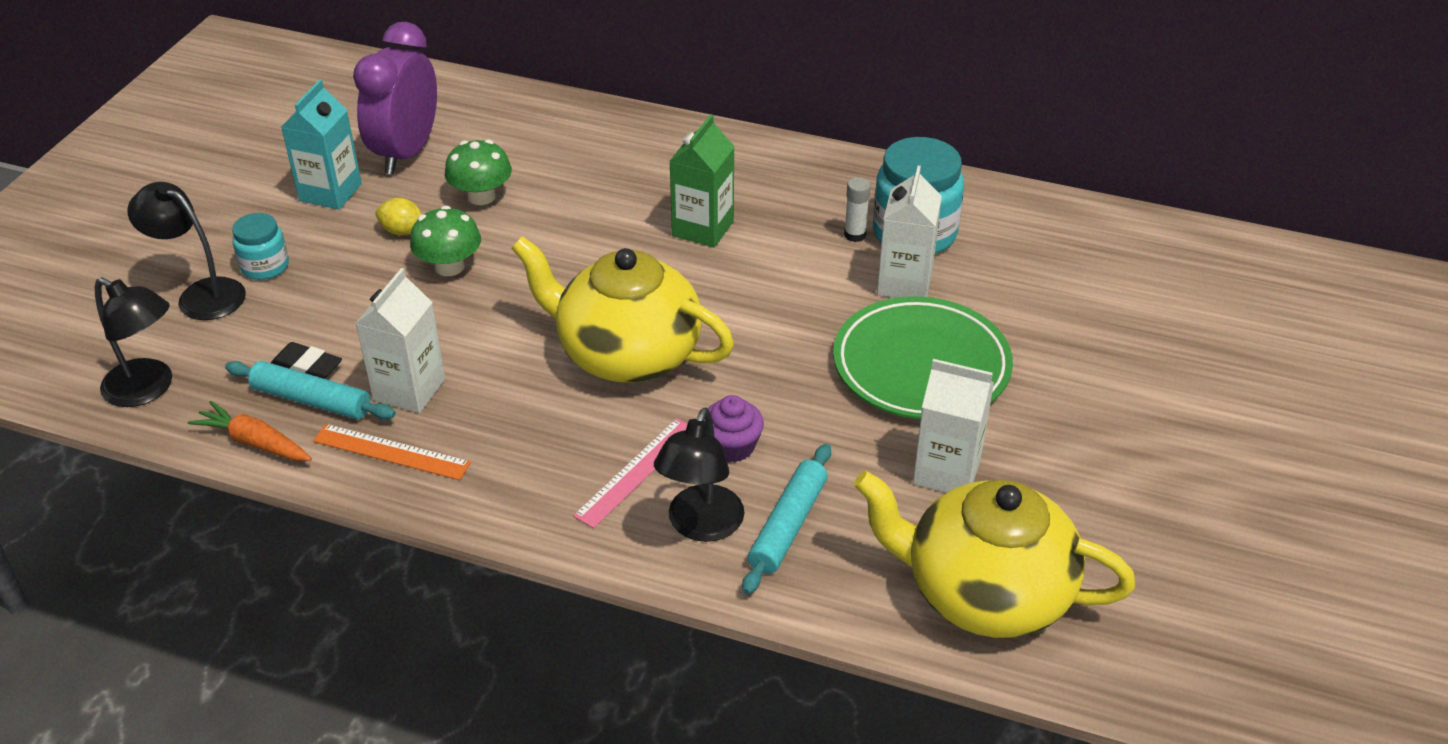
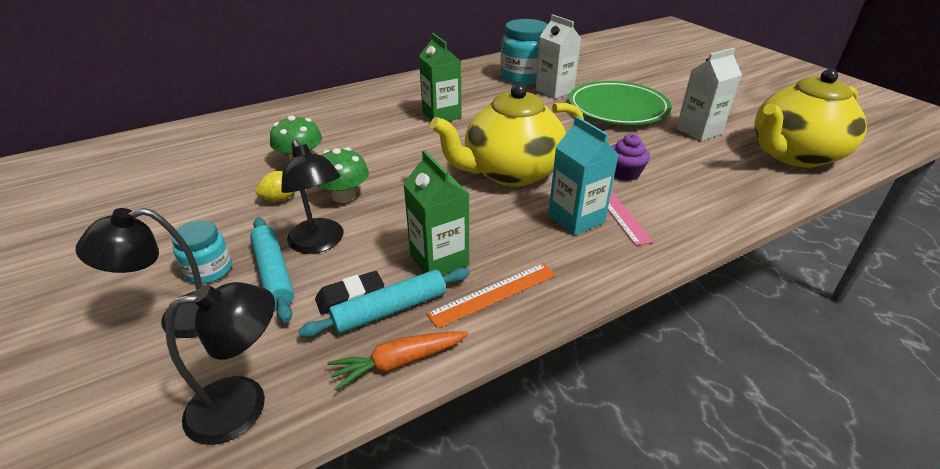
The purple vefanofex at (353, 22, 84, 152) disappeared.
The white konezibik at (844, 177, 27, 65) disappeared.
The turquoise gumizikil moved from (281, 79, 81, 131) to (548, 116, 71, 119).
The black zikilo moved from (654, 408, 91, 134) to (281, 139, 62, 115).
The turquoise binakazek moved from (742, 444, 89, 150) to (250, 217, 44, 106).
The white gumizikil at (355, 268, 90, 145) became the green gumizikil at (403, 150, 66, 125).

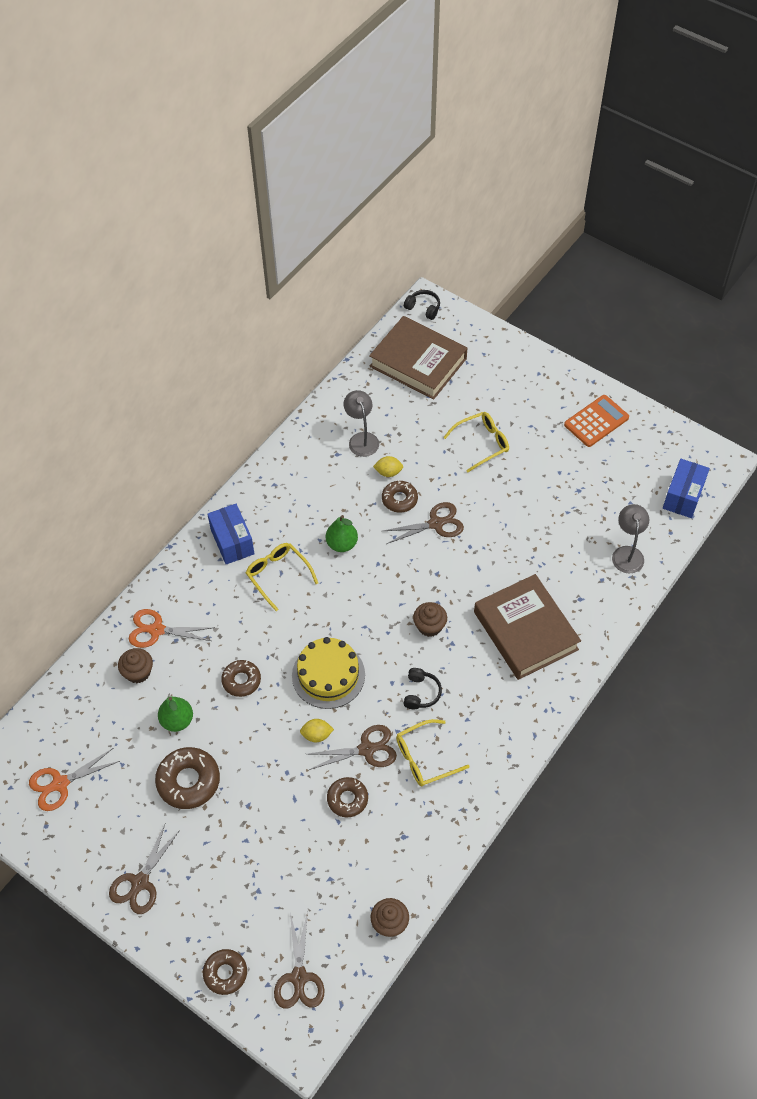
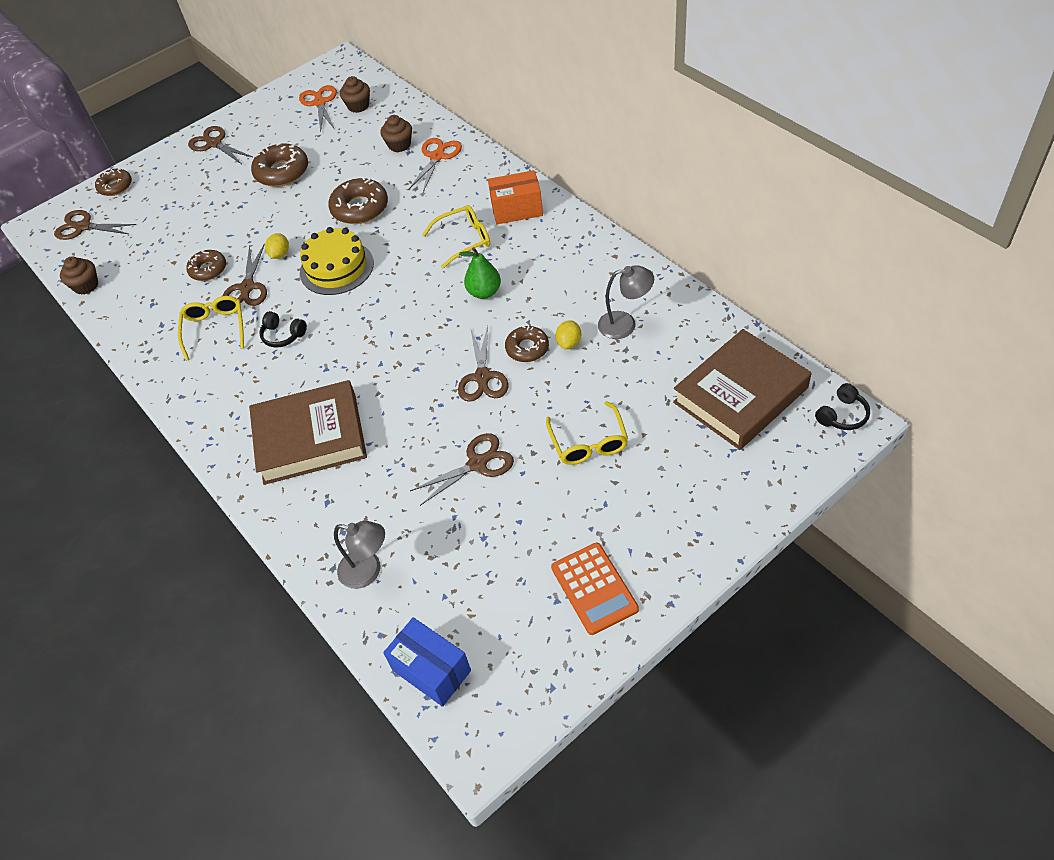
The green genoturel at (158, 696, 35, 36) disappeared.
The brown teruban at (410, 433, 104, 73) appeared.
The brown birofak moved from (413, 602, 34, 35) to (340, 76, 30, 37).
The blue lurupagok at (207, 504, 48, 60) became the orange lurupagok at (488, 170, 55, 54).
The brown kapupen at (221, 660, 40, 37) changed to 1.56 times the size.

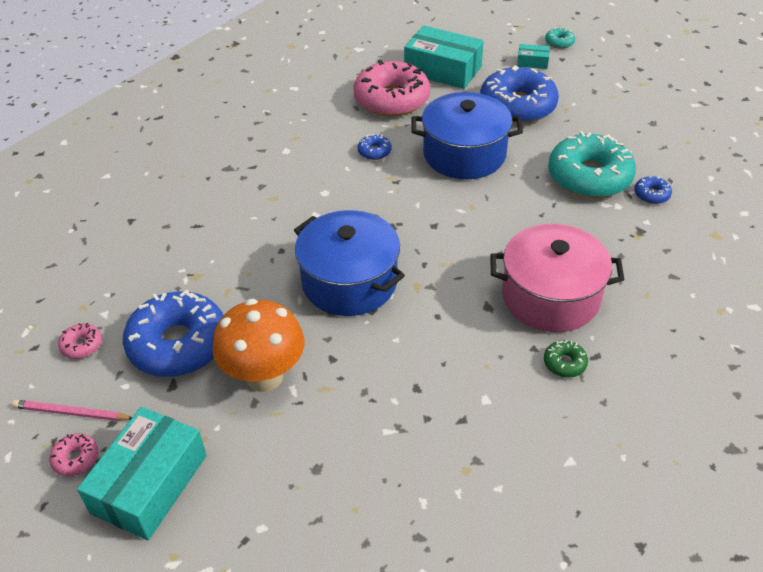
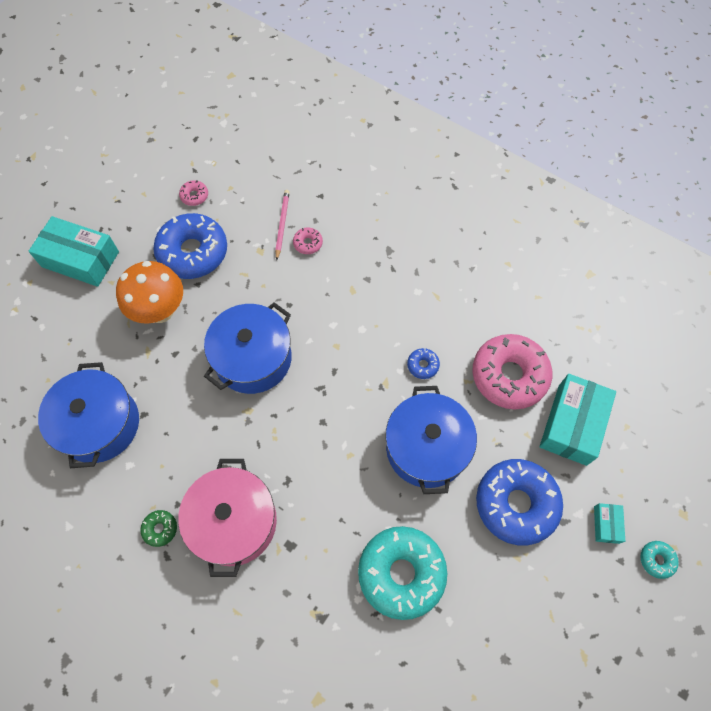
The blue kapupen at (634, 176, 38, 28) disappeared.
The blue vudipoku at (38, 362, 101, 106) appeared.
The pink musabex moved from (12, 400, 120, 21) to (275, 190, 15, 70).
The pink kapupen moved from (49, 433, 49, 43) to (293, 227, 30, 27).

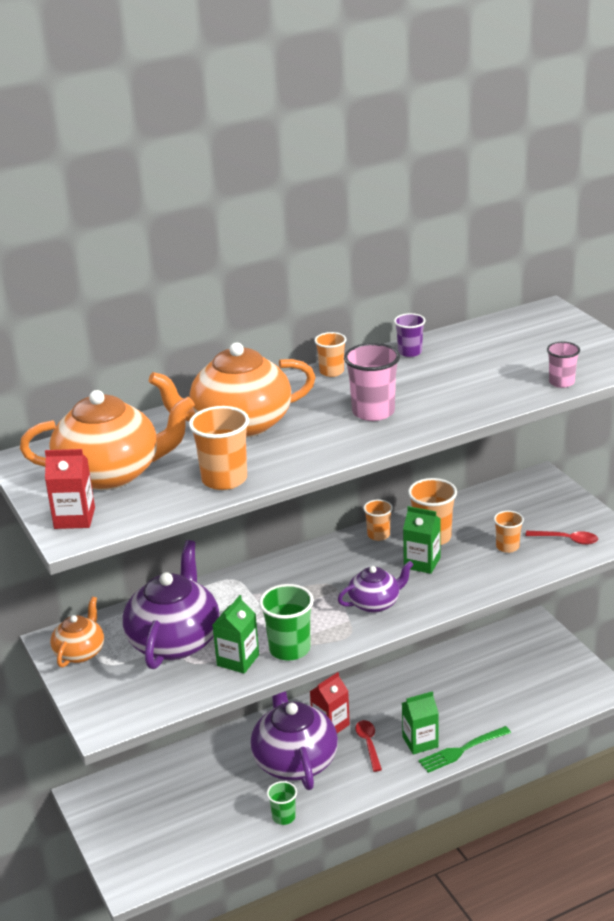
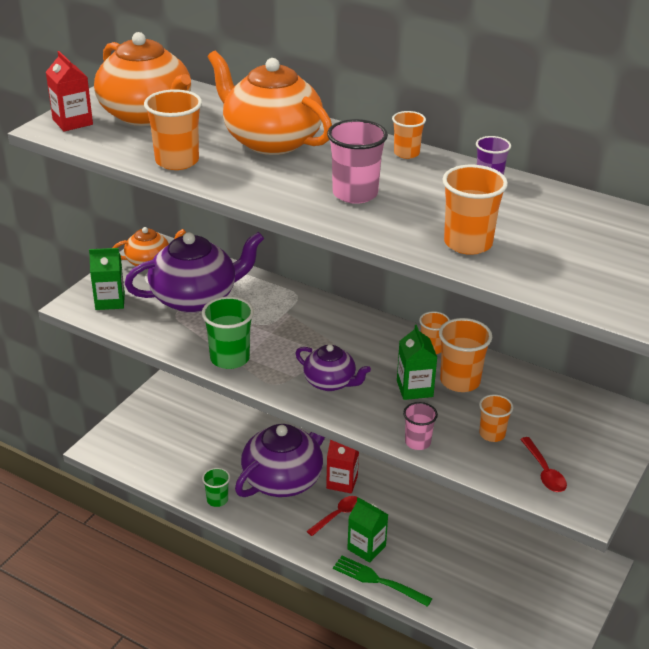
The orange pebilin at (442, 165, 66, 90) appeared.
The green gumizikil moved from (213, 595, 46, 79) to (89, 248, 36, 62).
The pink pebilin moved from (547, 342, 33, 46) to (403, 402, 35, 48).

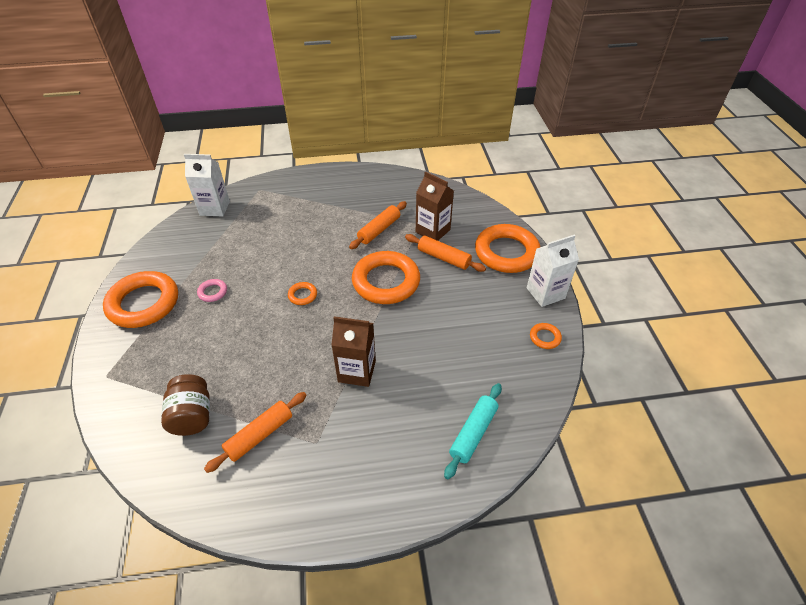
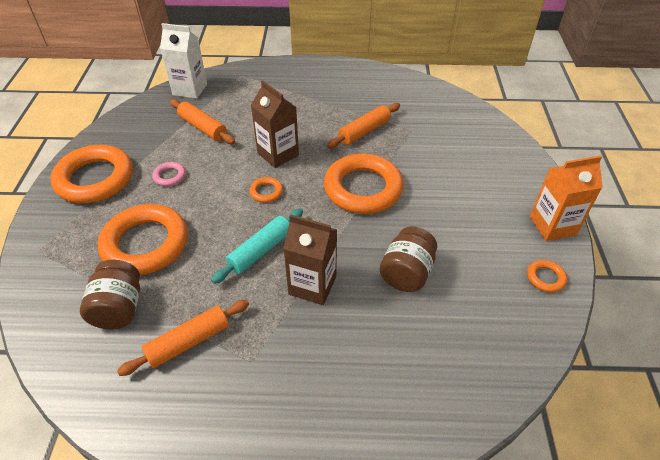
The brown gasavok at (380, 226, 57, 66) appeared.
The orange binakazek moved from (405, 234, 81, 38) to (170, 99, 65, 45).
The brown gumizikil moved from (416, 171, 38, 70) to (251, 80, 48, 88).
The turquoise binakazek moved from (444, 383, 58, 96) to (211, 209, 92, 75).
The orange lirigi moved from (475, 224, 65, 49) to (98, 204, 90, 71).
The white gumizikil at (527, 235, 52, 72) became the orange gumizikil at (530, 156, 73, 85).

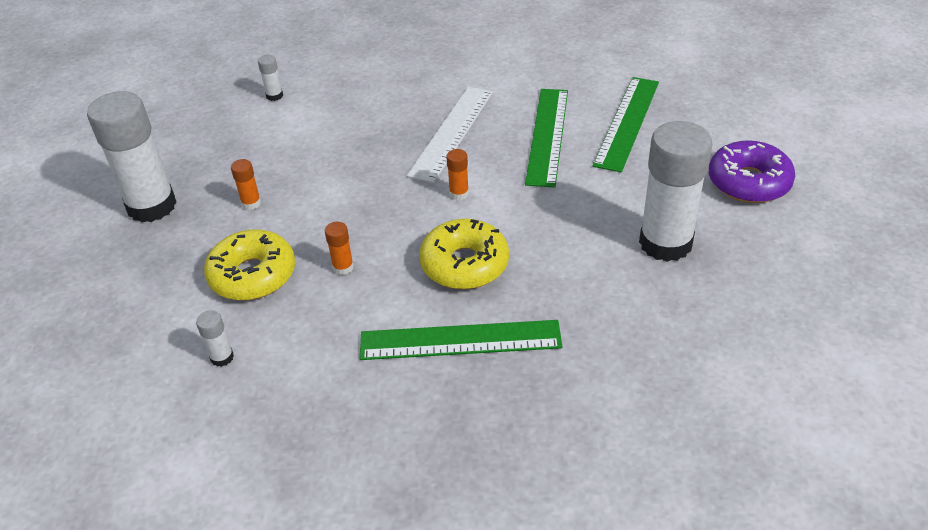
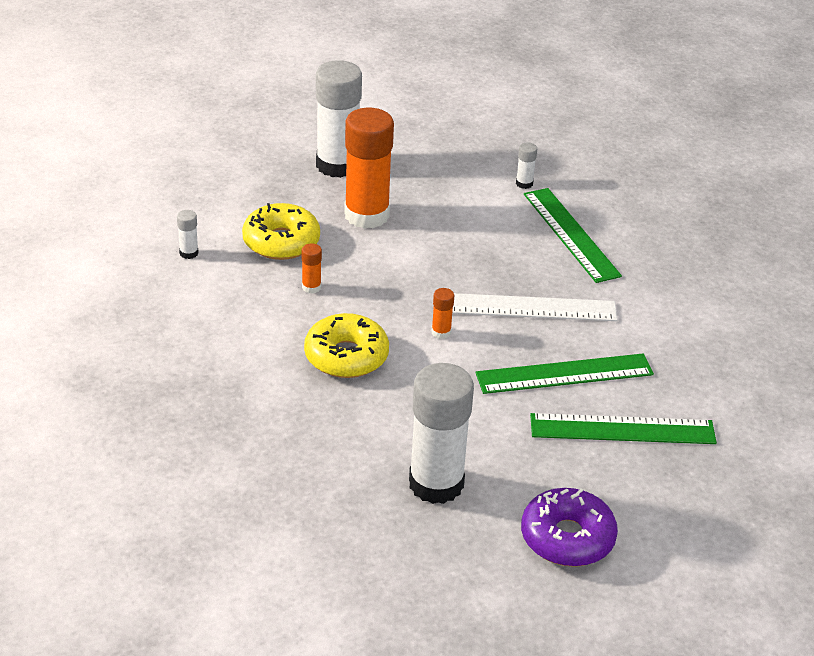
The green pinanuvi moved from (360, 320, 202, 40) to (524, 188, 98, 95).
The orange konezibik at (231, 159, 30, 51) changed to 2.48 times the size.

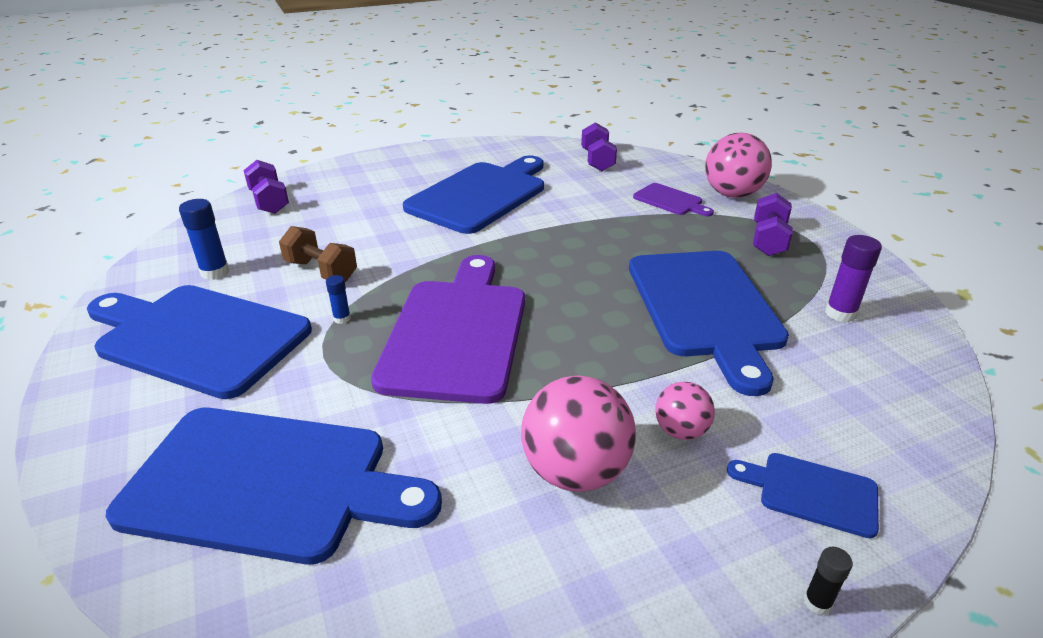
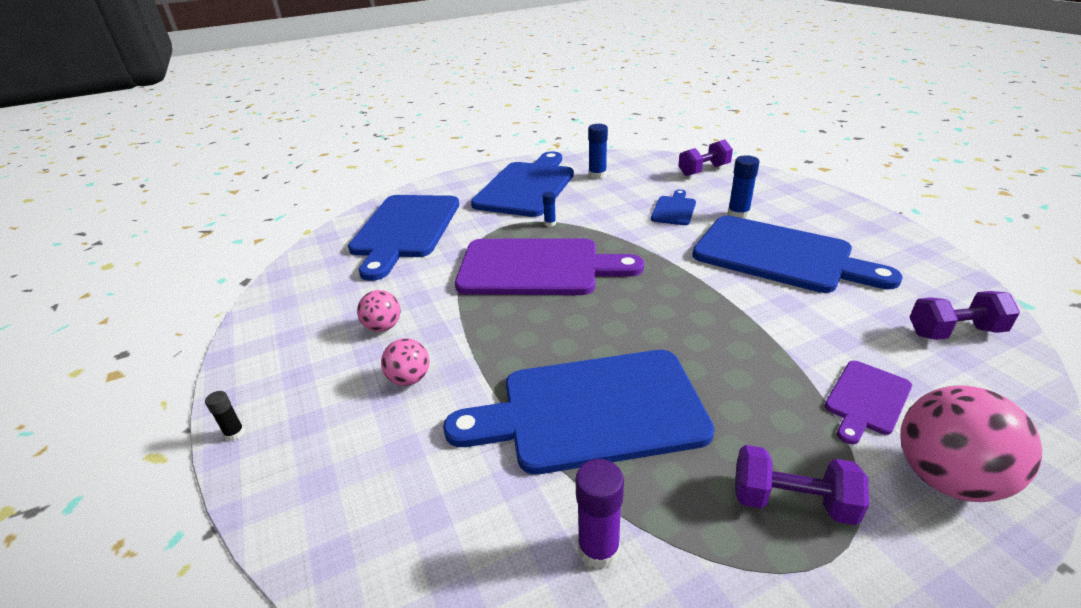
The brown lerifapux at (279, 226, 78, 56) disappeared.
The blue konezibik at (727, 155, 32, 64) appeared.
The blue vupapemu moved from (727, 453, 152, 85) to (651, 190, 45, 35).
The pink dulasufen at (521, 376, 115, 116) changed to 0.55 times the size.

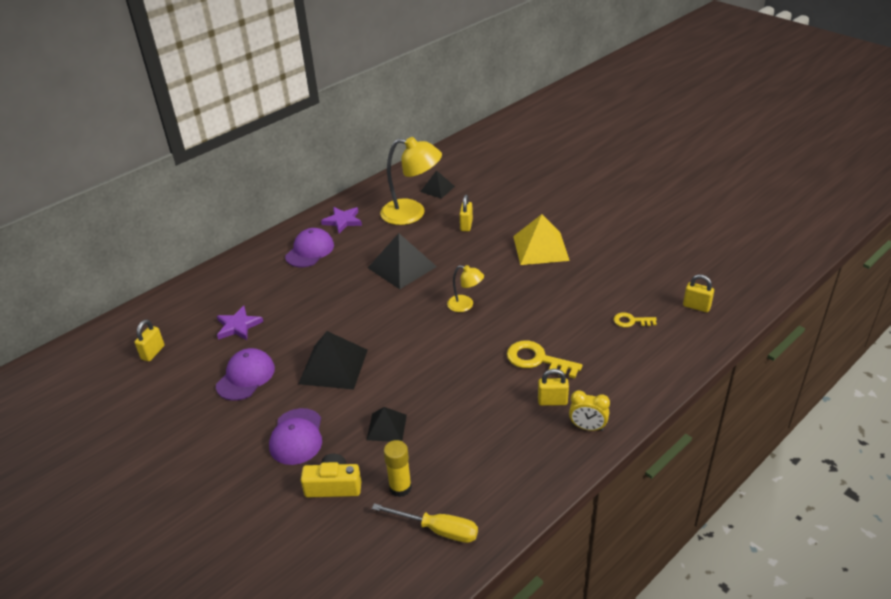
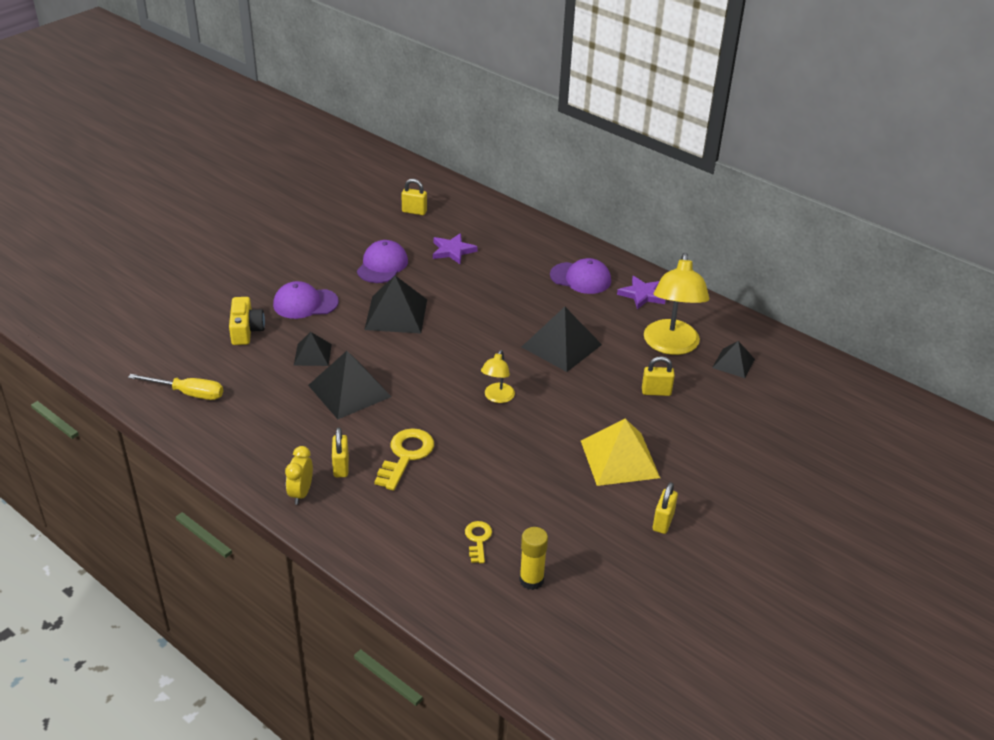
The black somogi at (308, 351, 83, 68) appeared.
The yellow konezibik moved from (384, 440, 28, 57) to (519, 527, 29, 63).
The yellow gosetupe moved from (683, 274, 31, 38) to (653, 482, 25, 52).
The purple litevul at (216, 348, 59, 53) turned 90 degrees counterclockwise.
The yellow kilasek at (372, 503, 106, 40) turned 90 degrees counterclockwise.

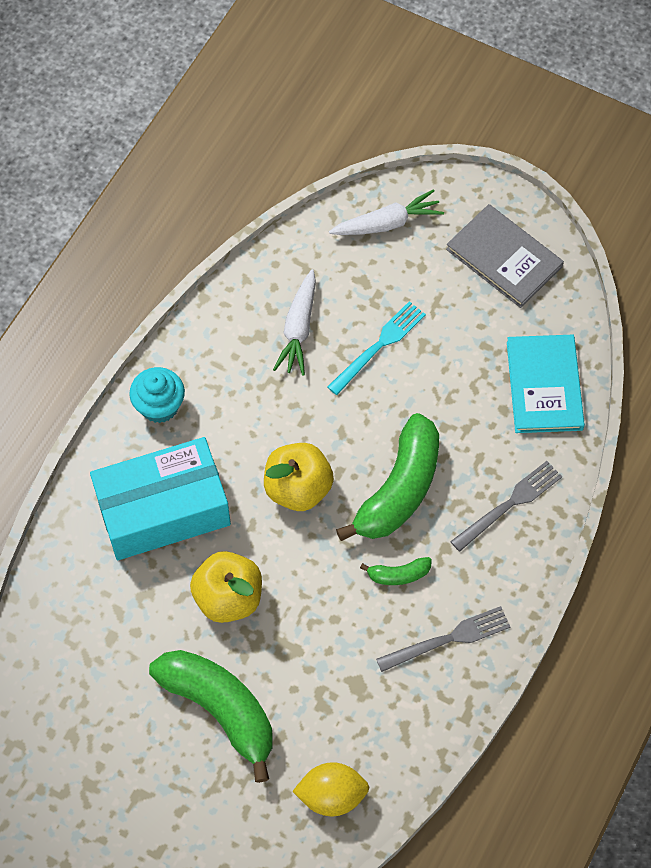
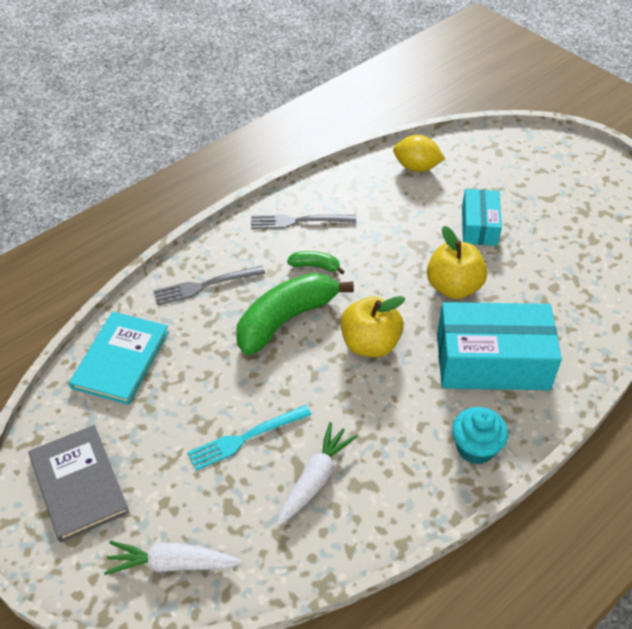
The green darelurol at (149, 650, 123, 133) was replaced by the turquoise lurupagok at (462, 189, 40, 57).

